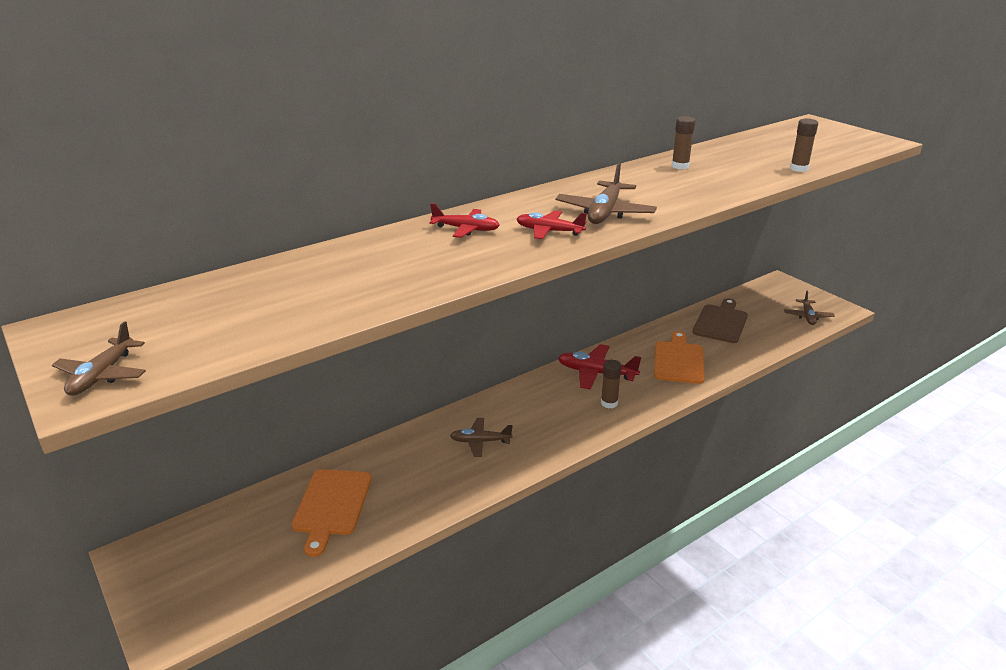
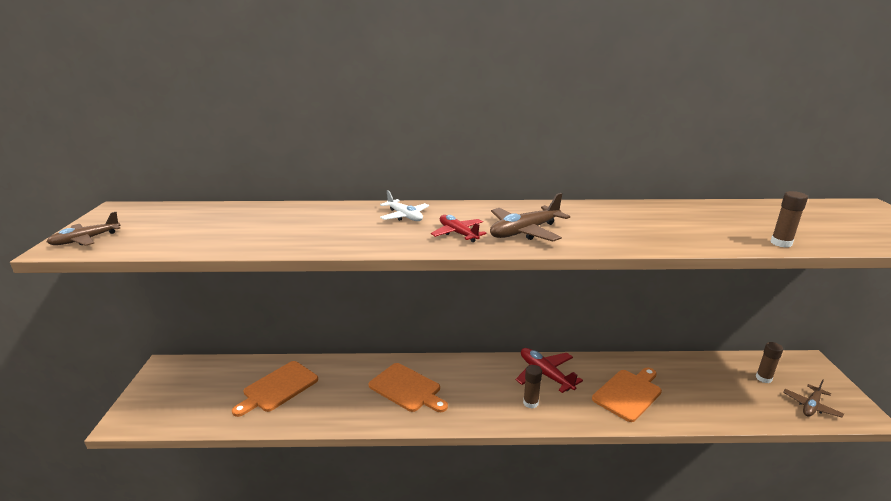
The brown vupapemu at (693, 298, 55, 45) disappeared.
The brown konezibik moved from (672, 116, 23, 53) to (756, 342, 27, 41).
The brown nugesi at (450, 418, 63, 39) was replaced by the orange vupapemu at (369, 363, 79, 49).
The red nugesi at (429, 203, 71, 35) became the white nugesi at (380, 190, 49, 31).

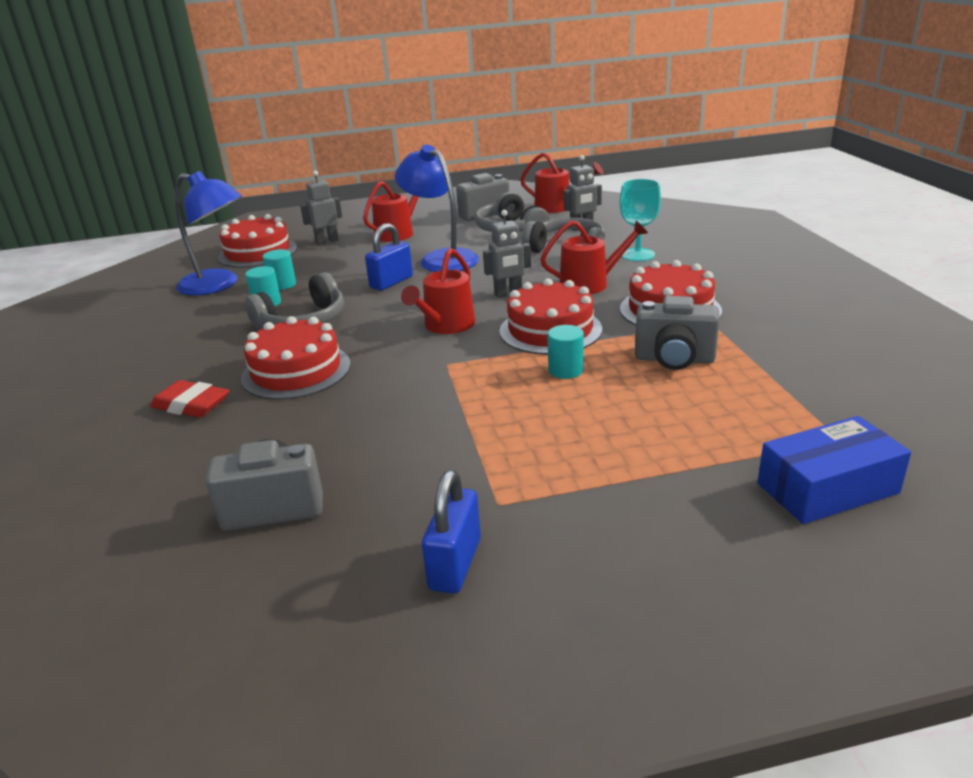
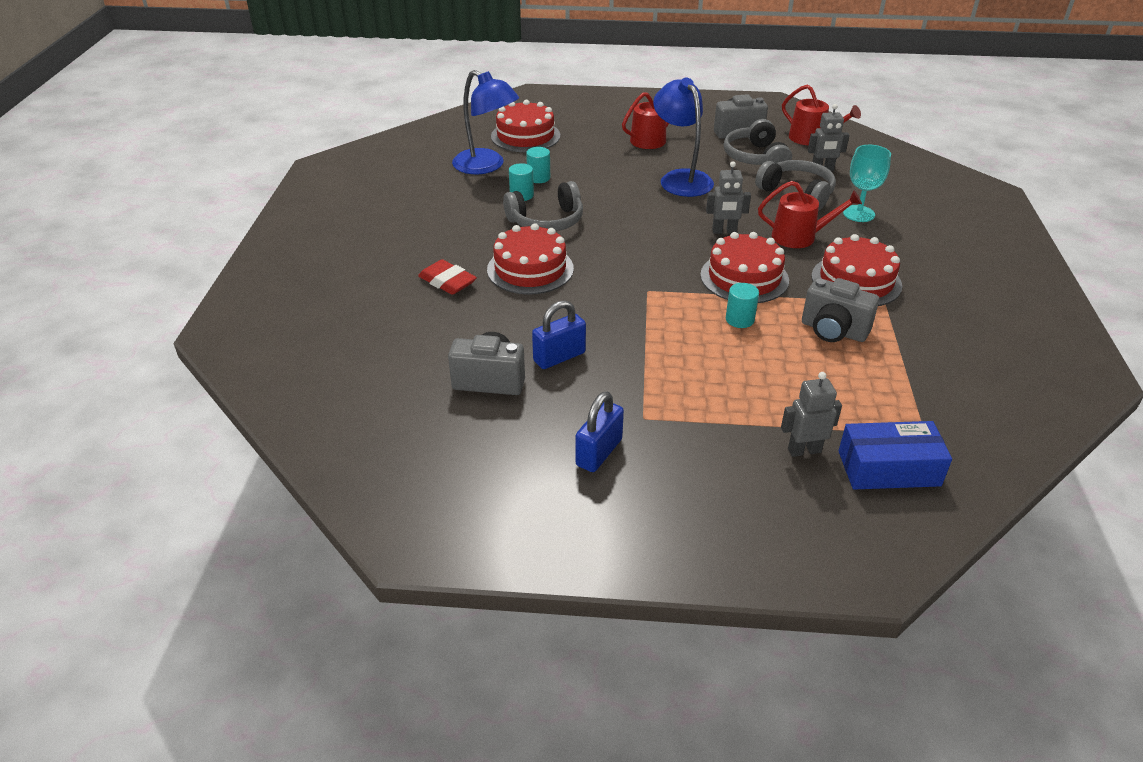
The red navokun at (401, 248, 74, 86) disappeared.
The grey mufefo moved from (300, 171, 42, 74) to (781, 372, 61, 85).
The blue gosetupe moved from (365, 223, 48, 68) to (532, 300, 54, 69).

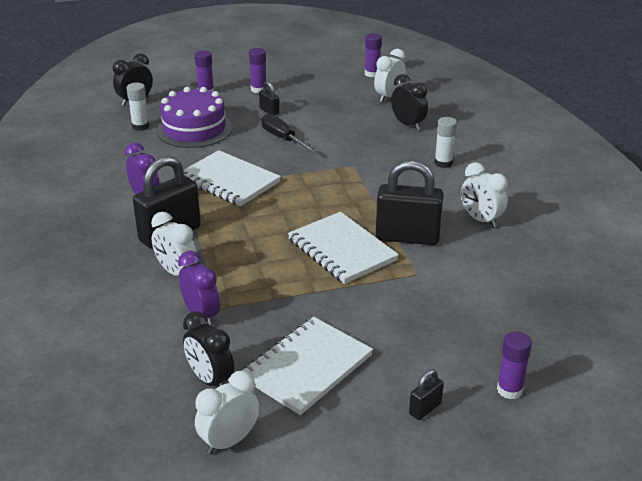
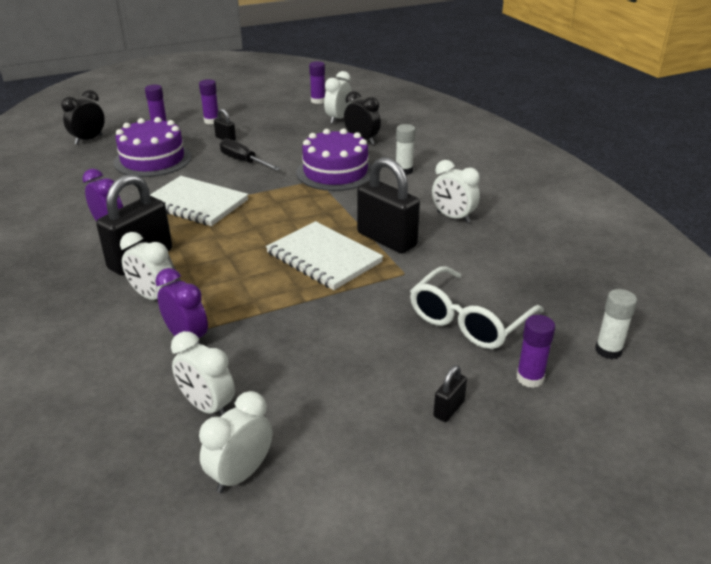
The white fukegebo at (242, 317, 131, 98) disappeared.
The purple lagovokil at (296, 129, 76, 62) appeared.
The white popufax at (410, 266, 134, 83) appeared.
The white konezibik moved from (127, 83, 22, 48) to (595, 289, 42, 70).
The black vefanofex at (183, 311, 51, 75) became the white vefanofex at (171, 331, 64, 85).
The black gosetupe at (376, 160, 67, 85) turned 45 degrees clockwise.

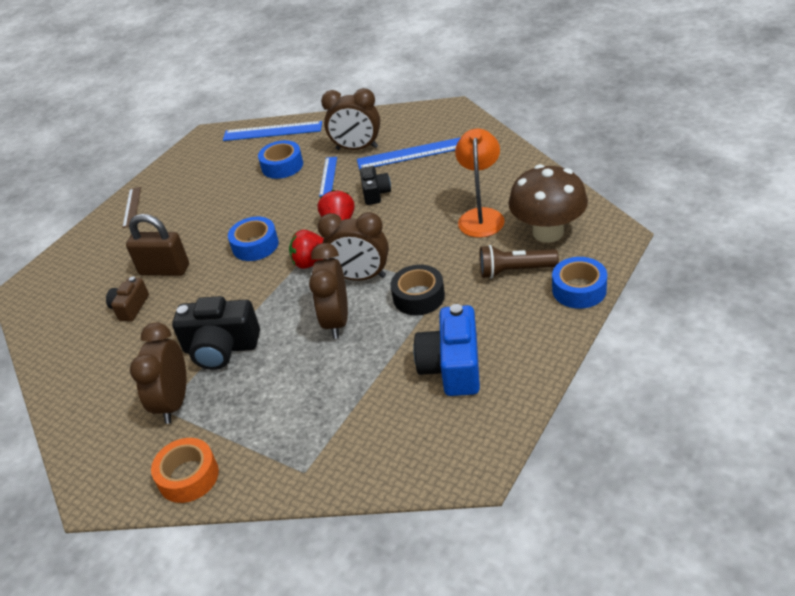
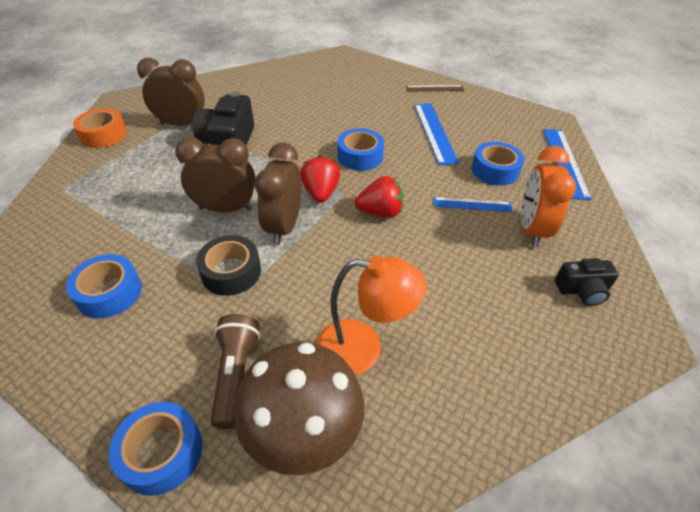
The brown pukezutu at (106, 276, 43, 46) disappeared.
The brown gosetupe at (126, 214, 63, 62) disappeared.
The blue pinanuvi moved from (357, 137, 103, 33) to (414, 103, 45, 62).
The black pukezutu moved from (360, 166, 31, 39) to (555, 258, 64, 48).
The blue pukezutu at (413, 304, 67, 92) was replaced by the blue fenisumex at (66, 254, 76, 64).
The brown vefanofex at (321, 88, 59, 62) became the orange vefanofex at (521, 146, 55, 102).

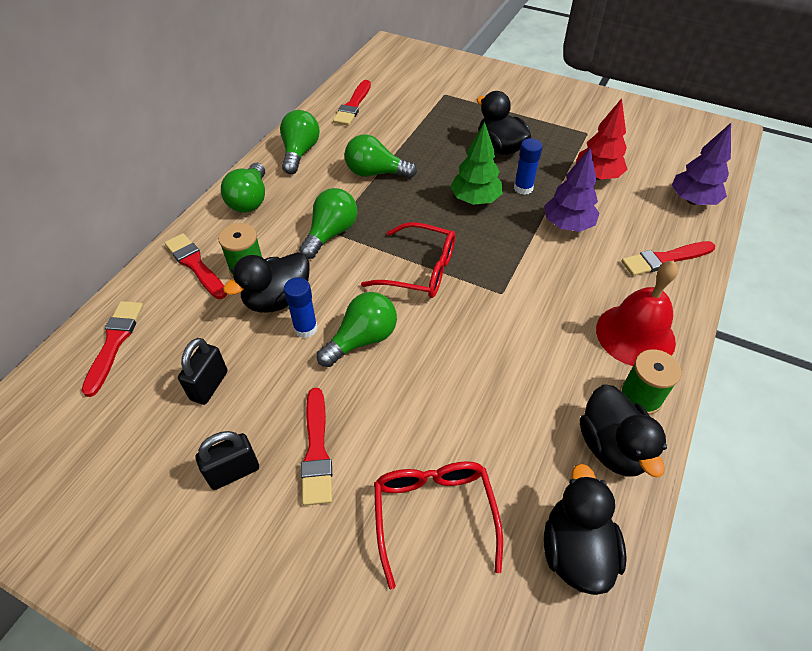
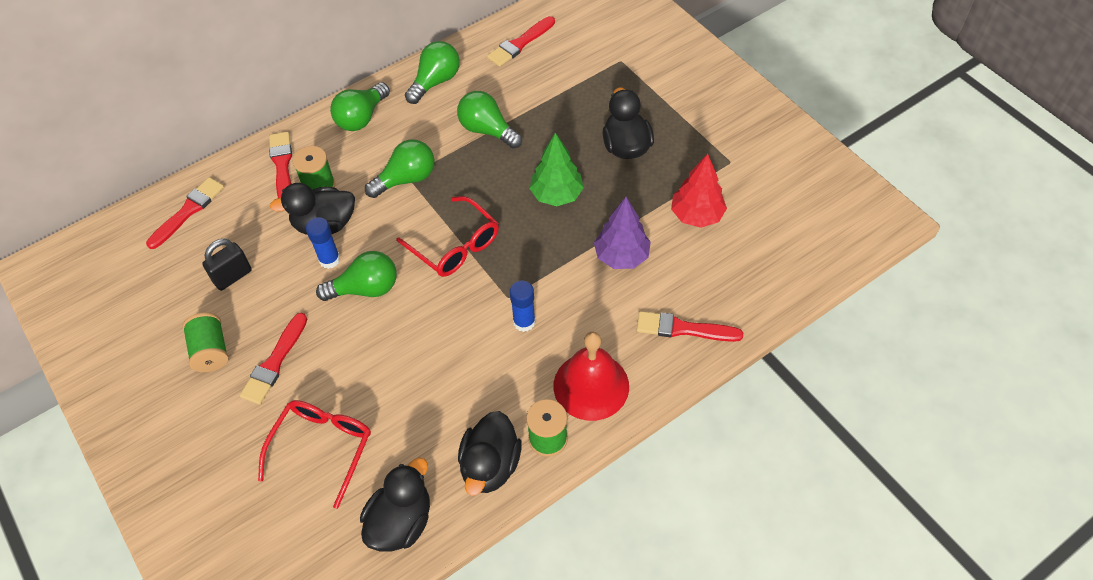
The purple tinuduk at (672, 123, 59, 82) disappeared.
The blue konezibik moved from (514, 138, 29, 57) to (510, 280, 26, 52).
The black gosetupe at (196, 431, 63, 59) was replaced by the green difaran at (182, 312, 47, 60).

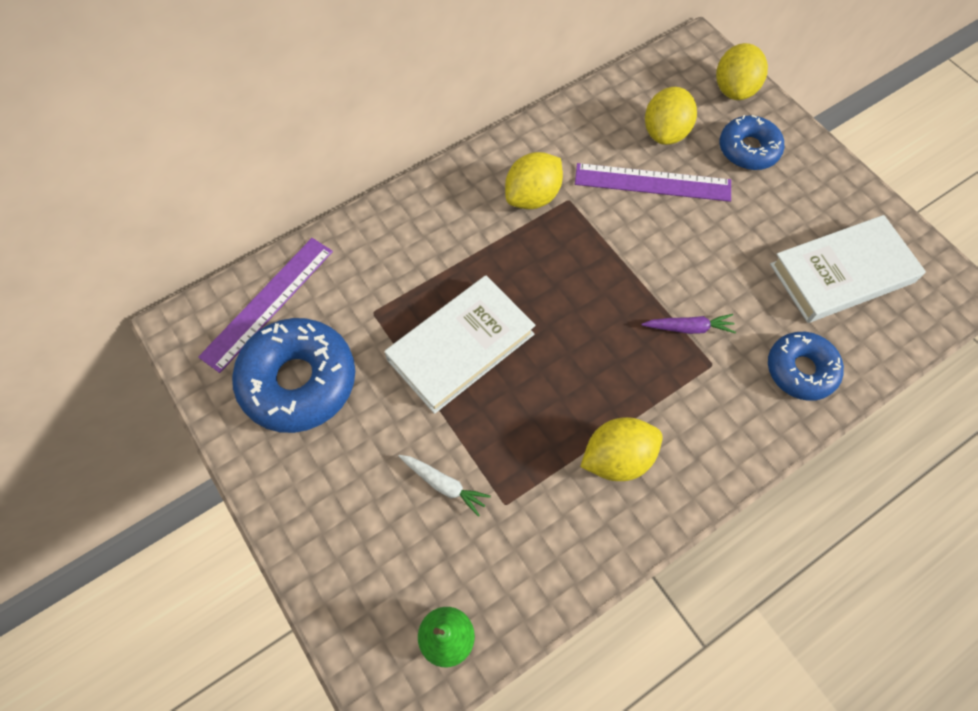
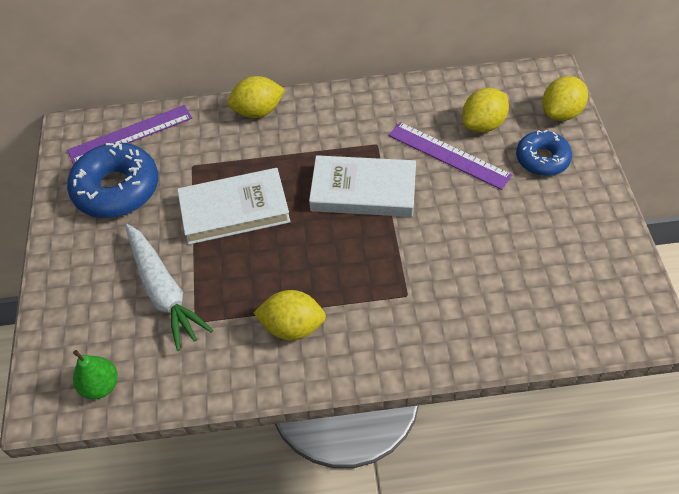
The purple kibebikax at (641, 314, 95, 20) disappeared.
The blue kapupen at (768, 332, 76, 69) disappeared.
The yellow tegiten moved from (505, 152, 58, 57) to (228, 76, 57, 42).
The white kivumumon moved from (770, 215, 156, 108) to (309, 155, 107, 62).
The white kibebikax at (398, 455, 93, 62) changed to 2.07 times the size.

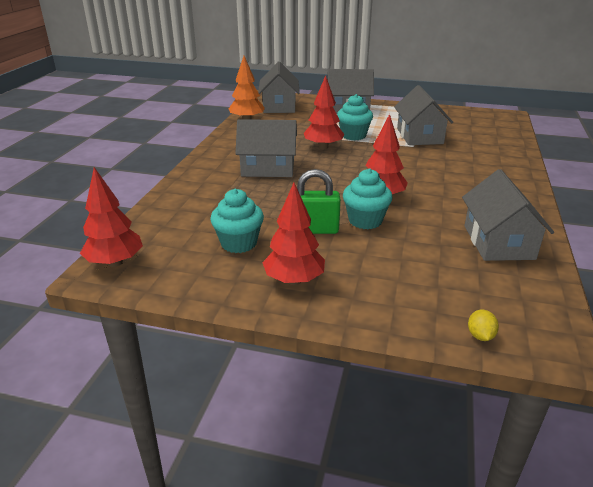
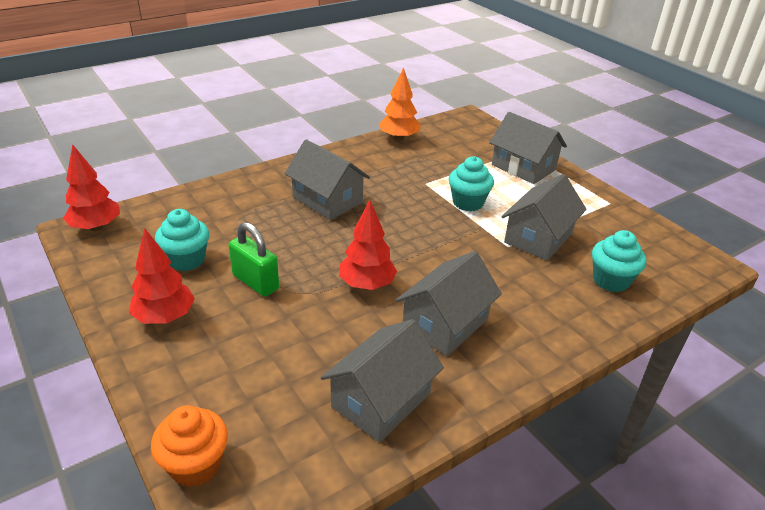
The red tinuduk at (304, 75, 40, 74) disappeared.
The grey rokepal moved from (258, 62, 42, 51) to (396, 251, 106, 105).
The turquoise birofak moved from (343, 168, 50, 61) to (592, 230, 54, 62).
The yellow tegiten at (468, 309, 31, 32) was replaced by the orange birofak at (151, 405, 77, 82).

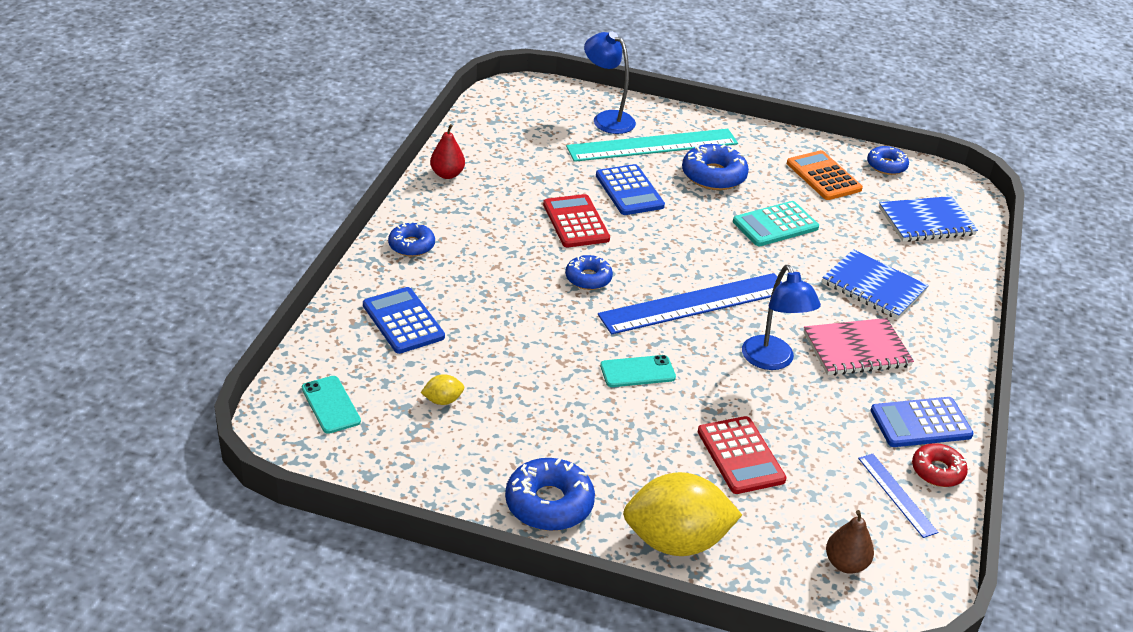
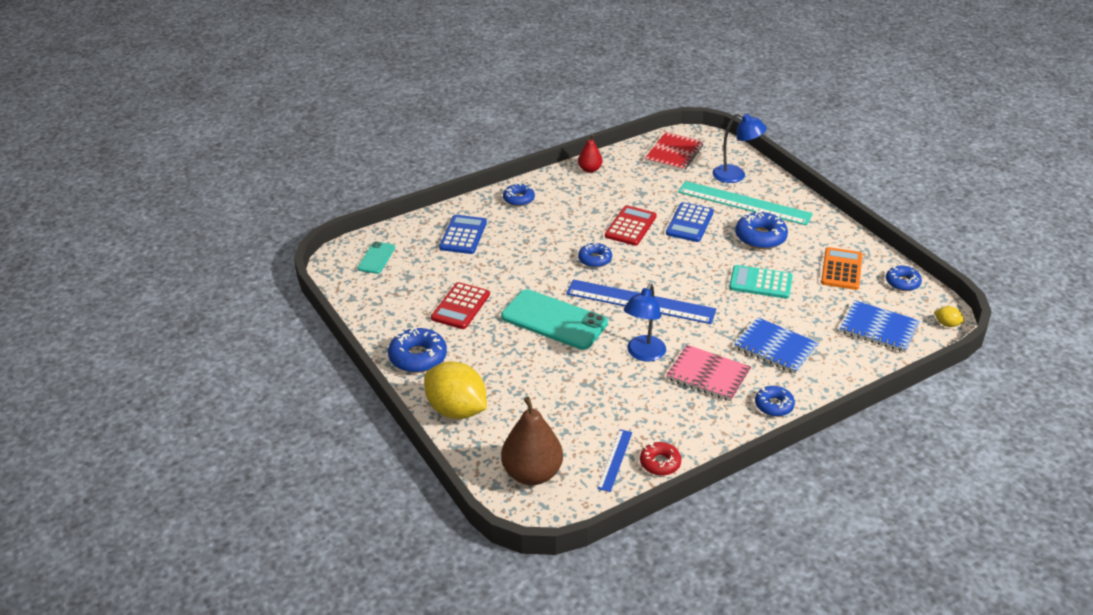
The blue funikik at (870, 397, 103, 50) disappeared.
The red fukegebo at (645, 132, 58, 39) appeared.
The blue kapupen at (755, 386, 40, 31) appeared.
The yellow tegiten moved from (421, 374, 43, 31) to (934, 306, 30, 21).
The red funikik moved from (698, 416, 89, 78) to (431, 282, 59, 47).
The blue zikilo at (584, 32, 52, 102) turned 120 degrees clockwise.
The blue fukegebo at (822, 249, 107, 70) turned 45 degrees counterclockwise.
The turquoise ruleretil at (600, 355, 76, 32) changed to 1.98 times the size.
The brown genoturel at (826, 510, 48, 64) changed to 1.84 times the size.

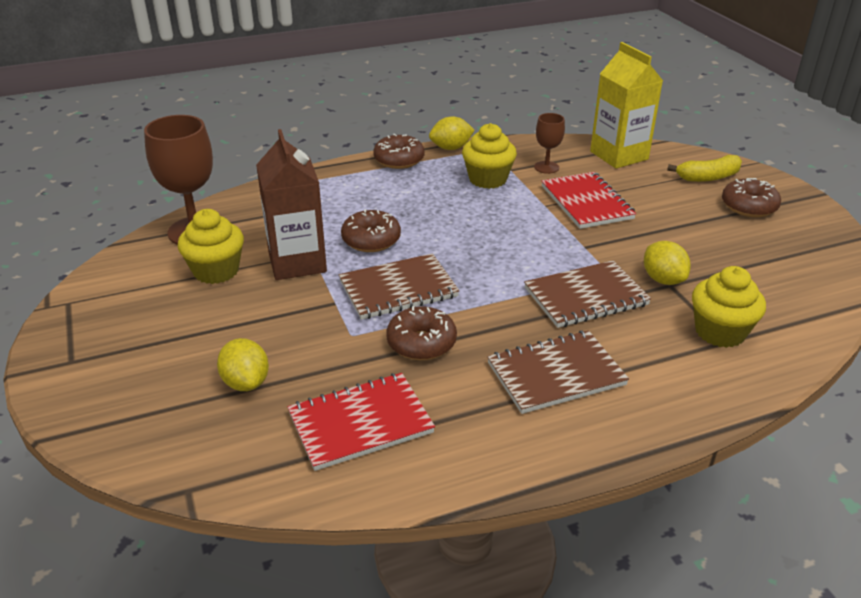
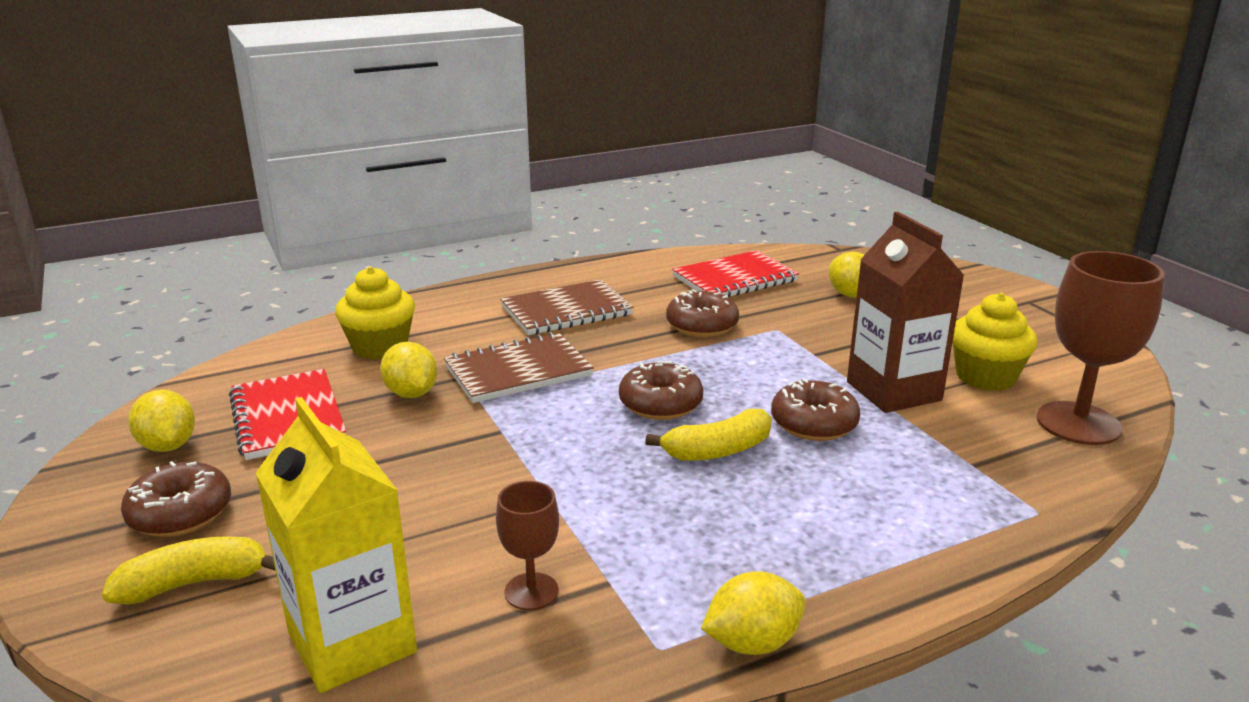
The brown fukegebo at (339, 253, 121, 67) disappeared.
The yellow birofak at (462, 123, 55, 66) disappeared.
The yellow tegiten at (128, 390, 67, 62) appeared.
The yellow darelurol at (645, 409, 127, 52) appeared.
The brown kapupen moved from (373, 134, 51, 35) to (619, 361, 84, 59).
The red fukegebo moved from (541, 172, 95, 57) to (229, 369, 117, 91).

